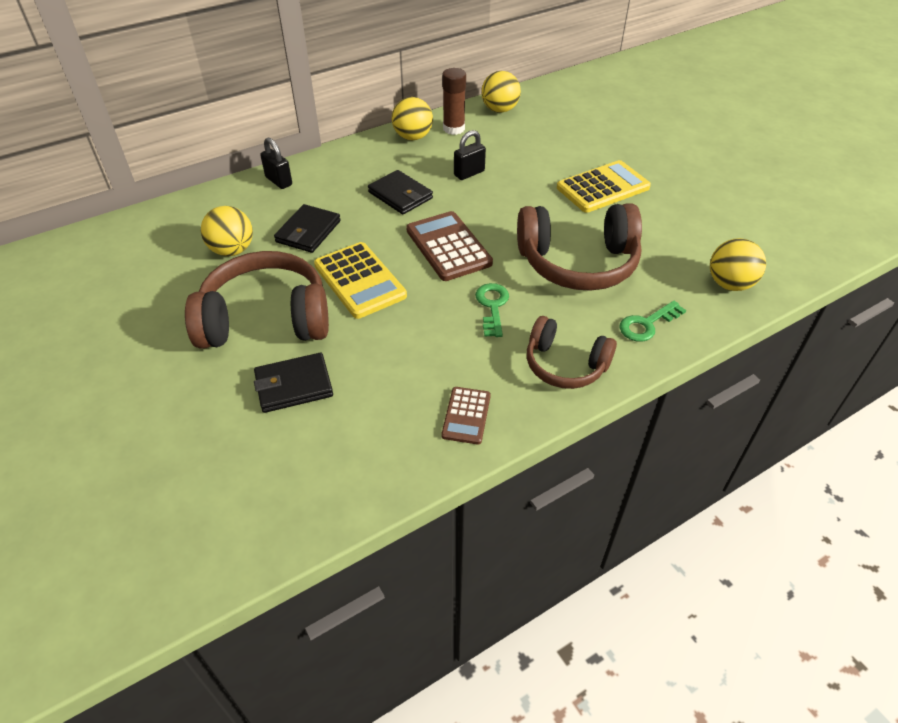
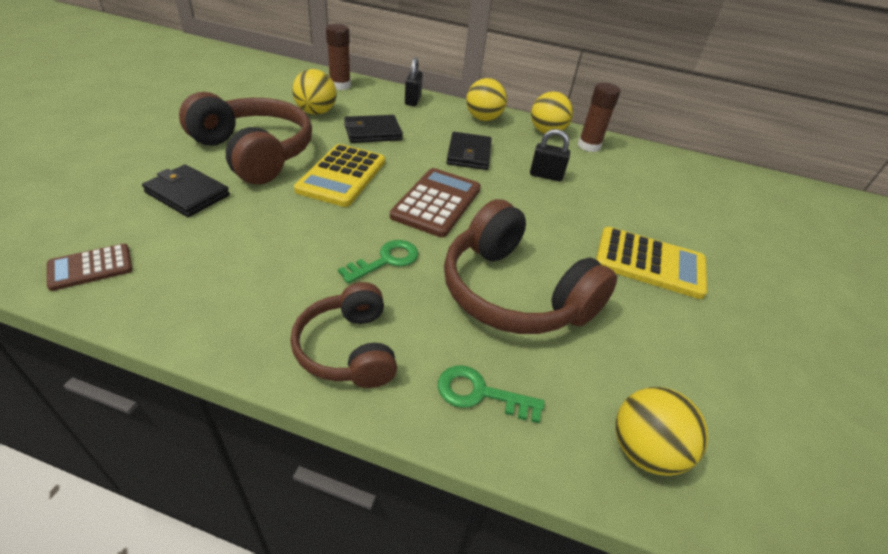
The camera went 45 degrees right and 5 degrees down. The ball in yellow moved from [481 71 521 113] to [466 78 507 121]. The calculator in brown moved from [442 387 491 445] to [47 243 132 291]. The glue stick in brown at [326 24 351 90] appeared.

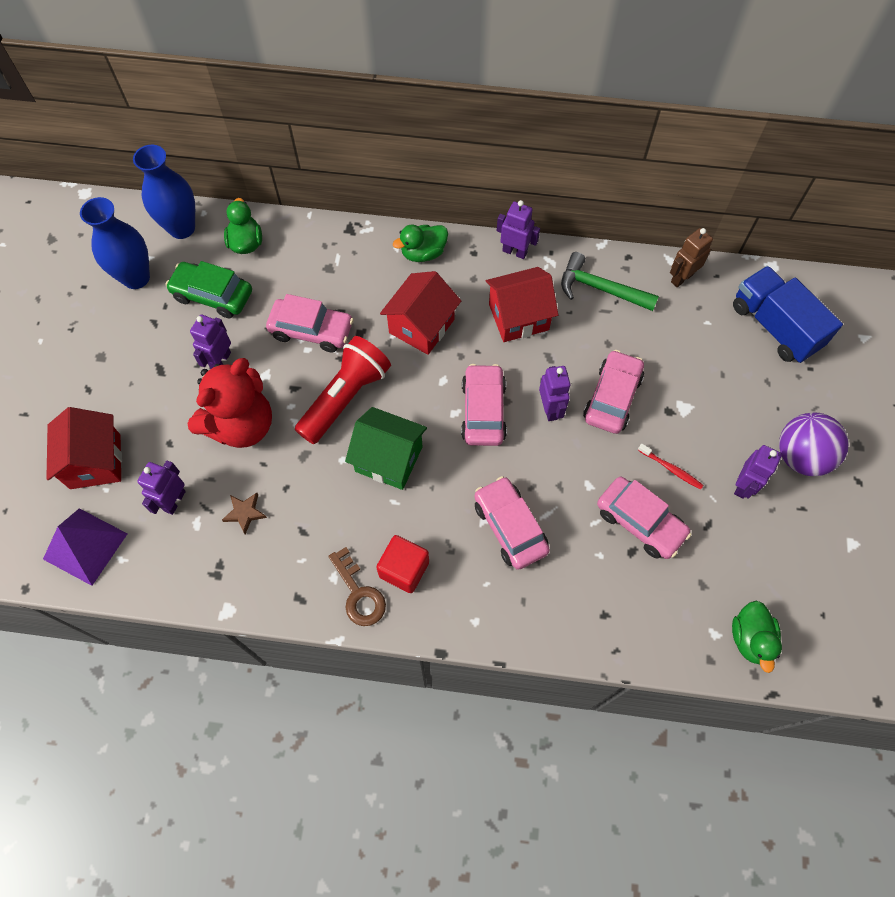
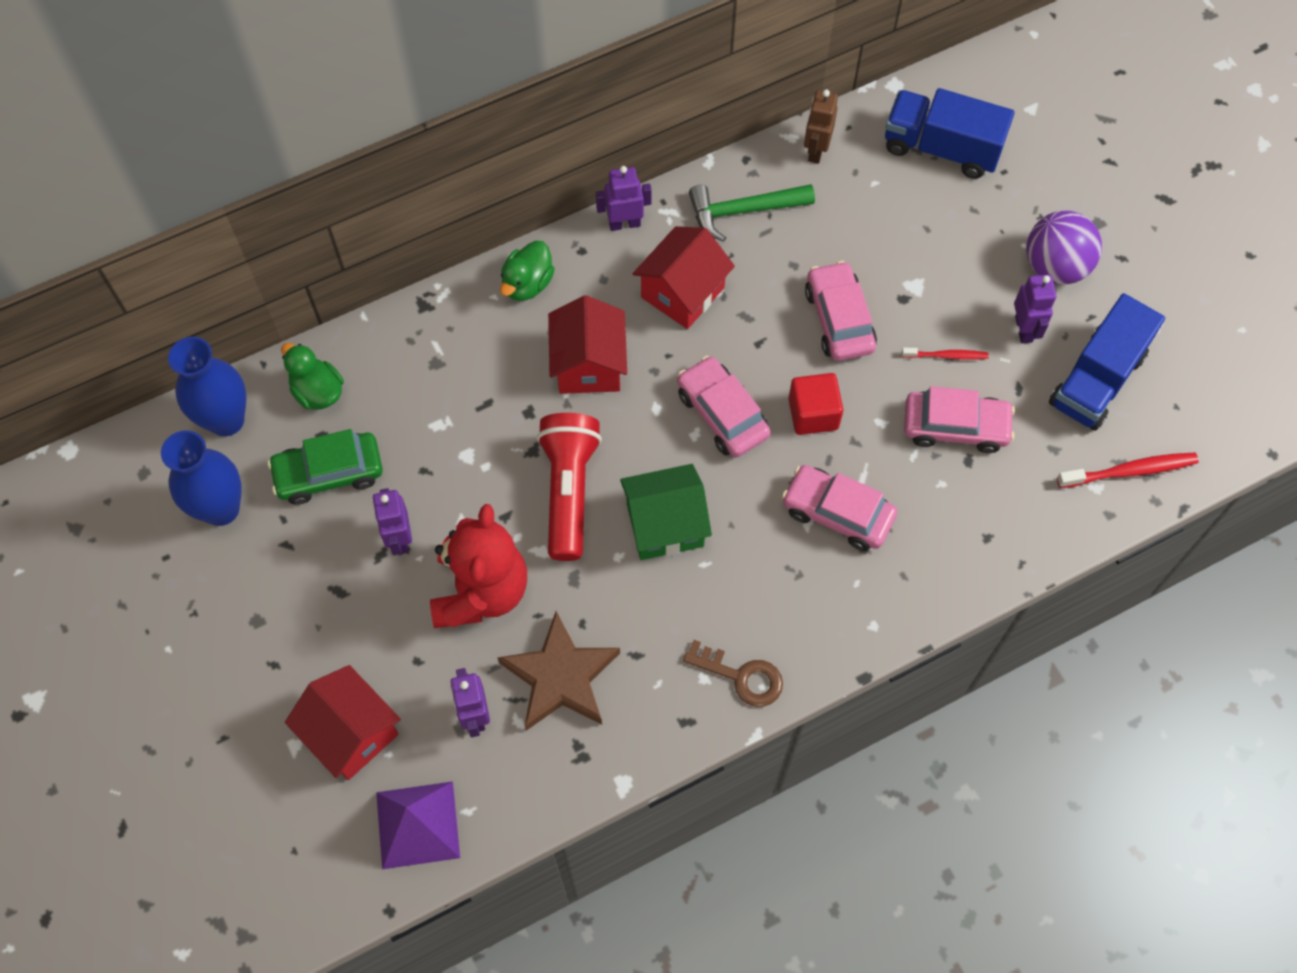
The camera went 35 degrees left and 0 degrees up. The car in pink at [266 294 354 353] disappeared. The robot in purple at [539 366 571 421] disappeared. The star in brown at [222 493 267 534] changed to 2.22 times the size. The cube in red moved from [376 535 429 593] to [789 373 843 435]. The duck in green at [732 601 782 673] was replaced by the toothbrush in red at [1057 452 1199 488]. The truck in blue at [1049 293 1165 431] appeared.

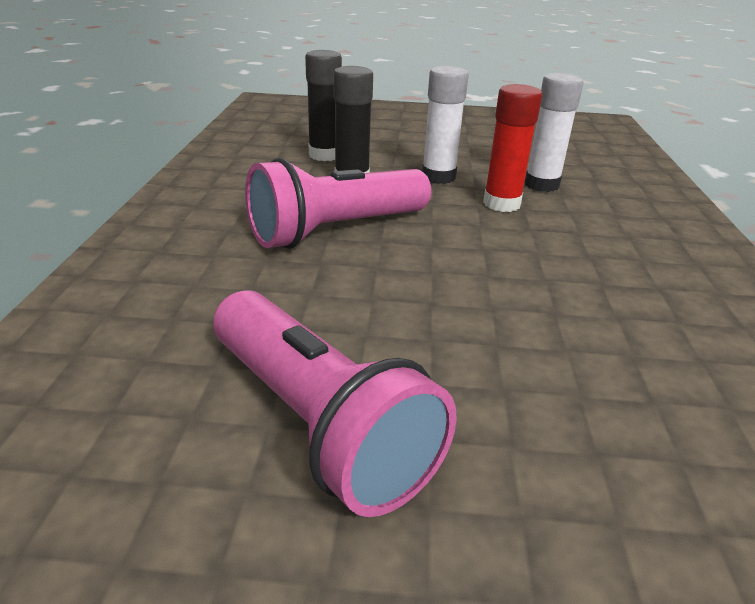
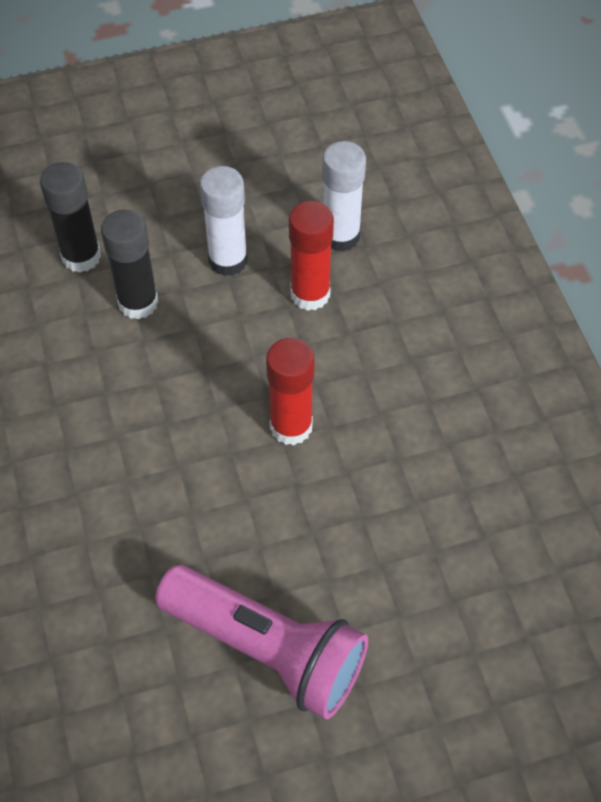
The camera went 20 degrees left and 25 degrees up. The flashlight in pink at [245 158 431 249] disappeared. The glue stick in red at [266 338 315 445] appeared.

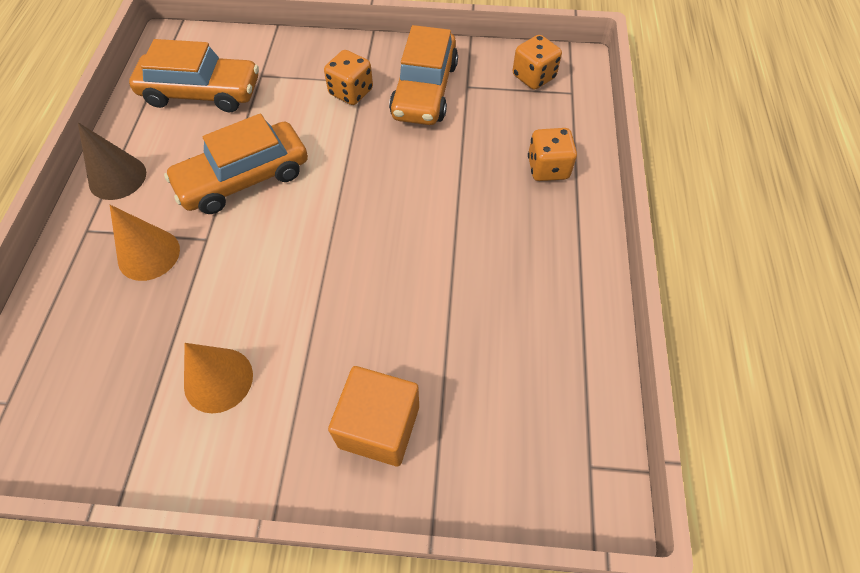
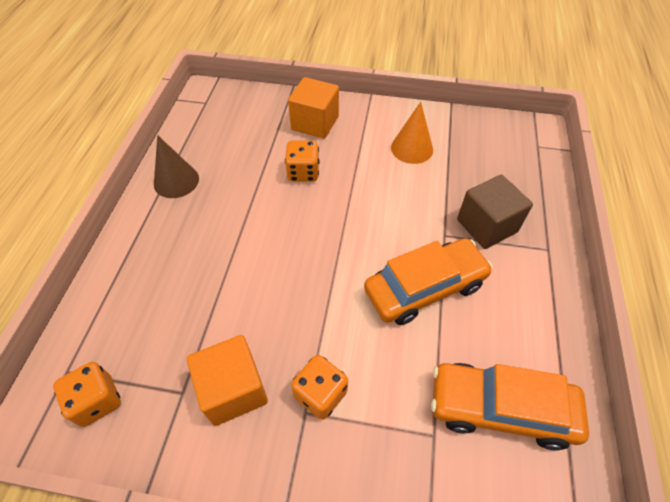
The camera went 175 degrees left and 5 degrees down. The car in orange at [389 25 458 125] was replaced by the cube in orange at [187 335 268 426]. The cone in brown moved from [78 122 146 200] to [154 135 199 198]. The dice in orange moved from [528 128 577 181] to [285 140 320 182]. The cone in orange at [110 205 180 281] was replaced by the cube in brown at [457 175 533 249].

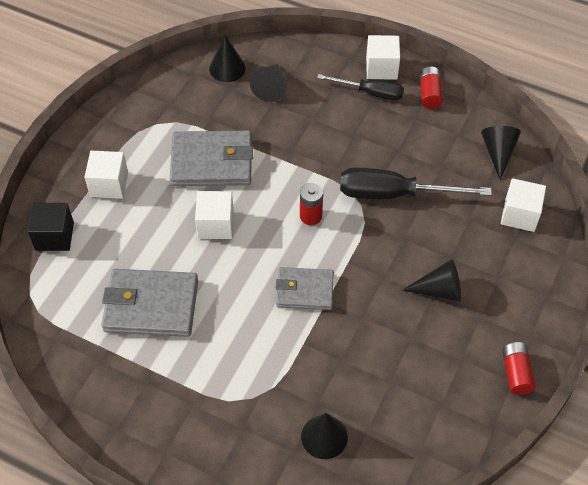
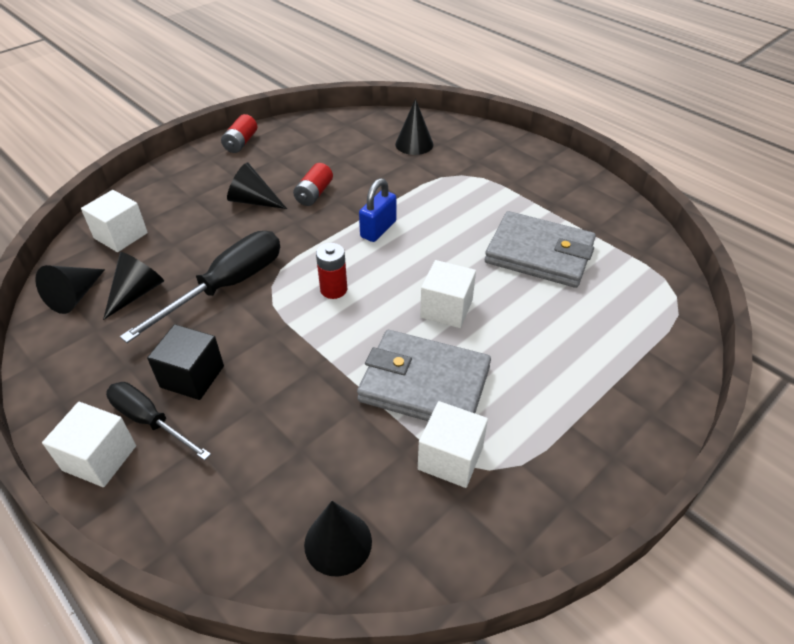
The camera went 160 degrees left and 10 degrees down. The cone in black moved from [250 64 287 102] to [103 252 164 320]. The battery in red moved from [420 67 443 109] to [293 163 333 206]. The cube in white moved from [85 150 128 199] to [418 401 488 488]. The screwdriver in black at [340 168 492 199] turned 75 degrees counterclockwise. The cube in black moved from [28 203 74 251] to [147 324 224 400]. The wallet in grey at [276 267 334 310] was replaced by the padlock in blue at [359 178 396 242].

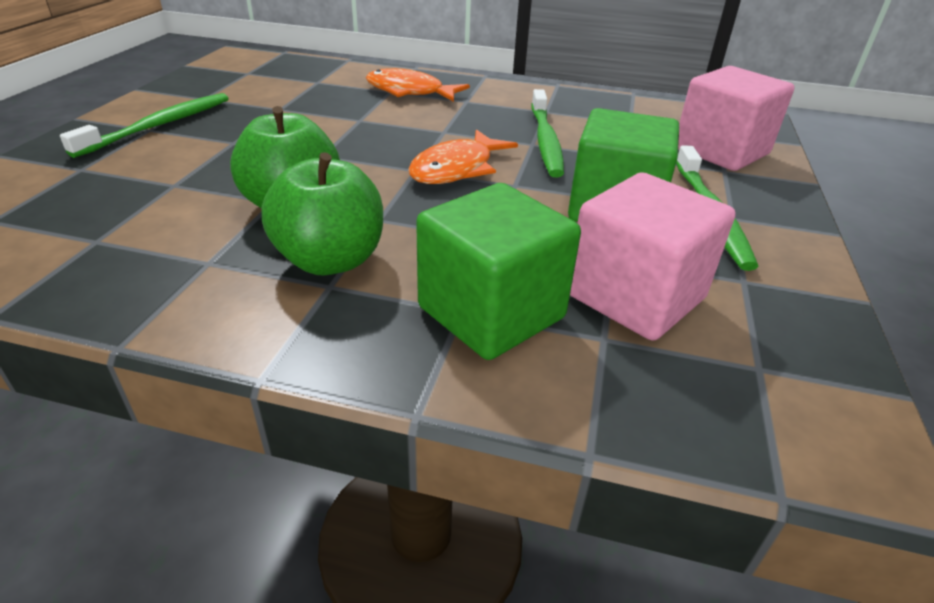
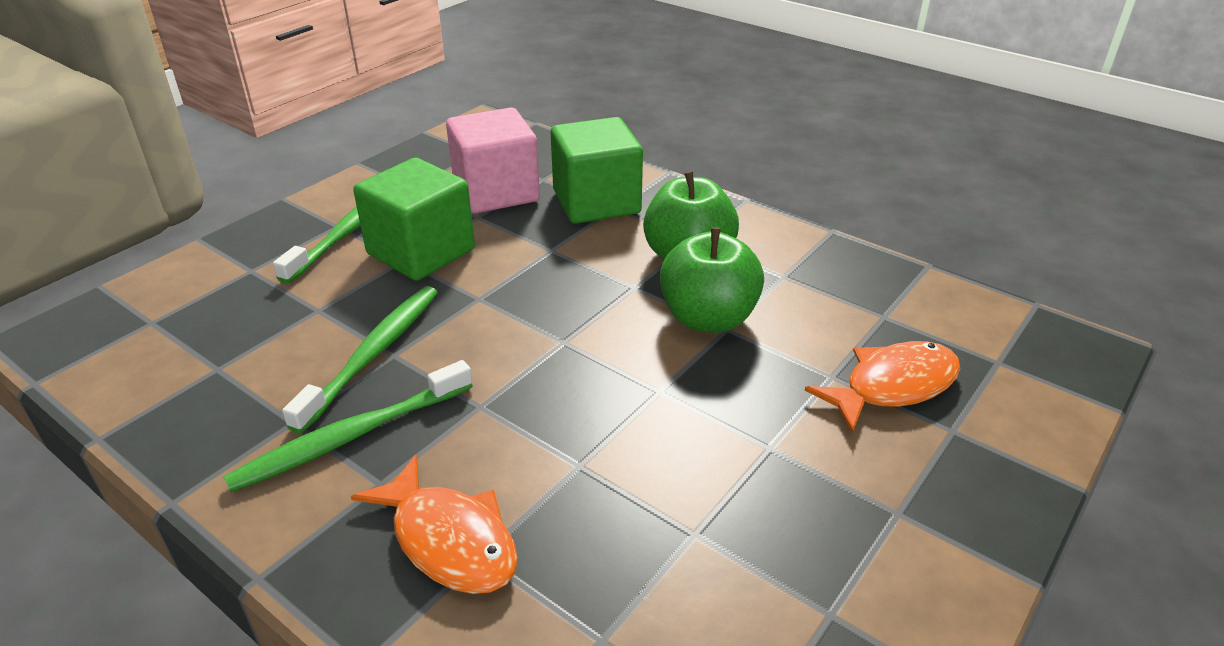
The camera went 155 degrees left and 0 degrees up. The cube in pink at [678 66 795 171] disappeared. The toothbrush in green moved from [60 93 229 158] to [224 360 473 492]. The fish in orange moved from [408 129 518 184] to [805 341 961 433].

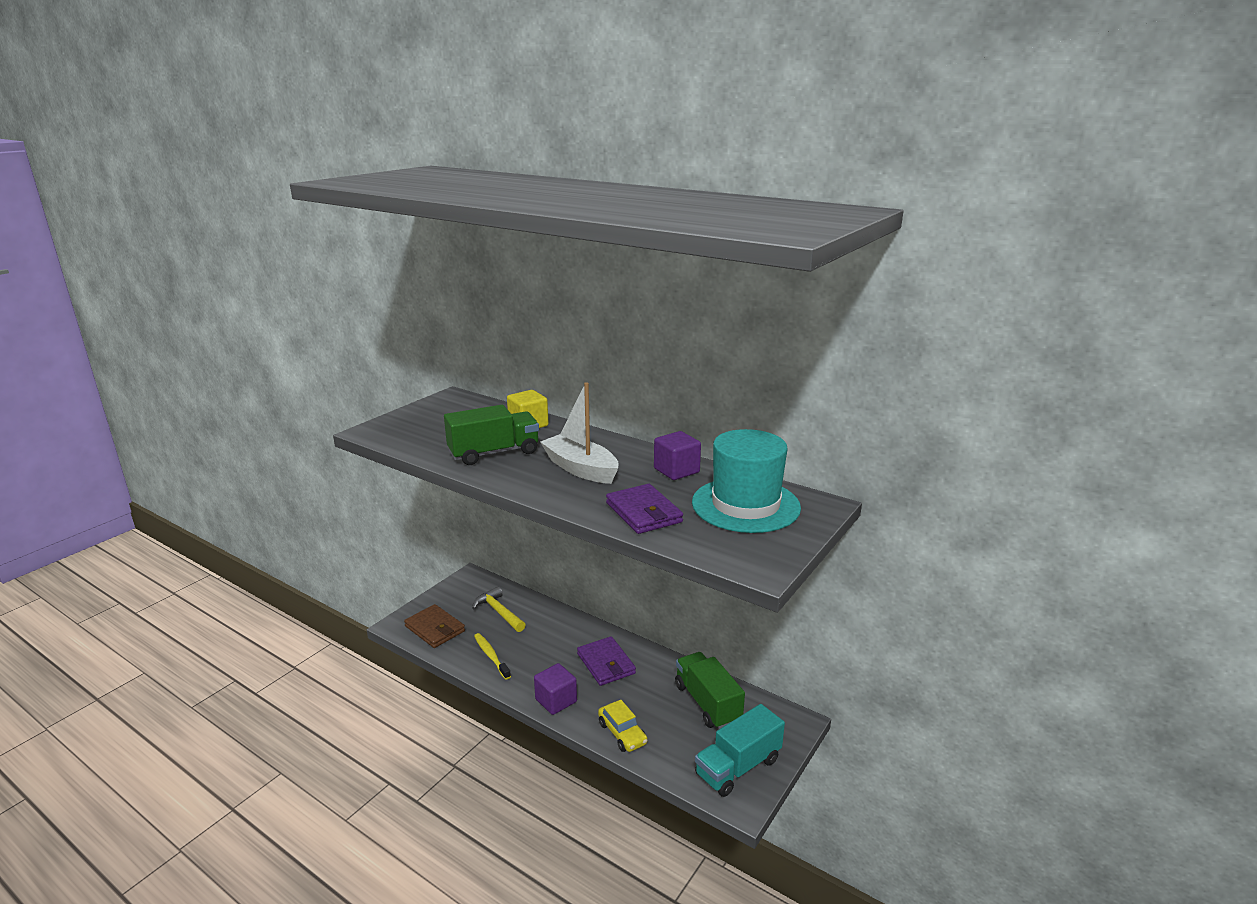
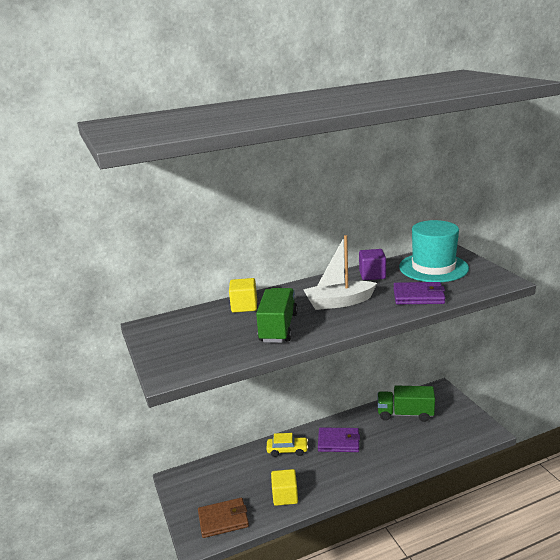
The camera went 55 degrees left and 0 degrees up. The hammer in yellow at [472 587 526 632] disappeared. The toothbrush in yellow at [474 633 511 680] was replaced by the cube in yellow at [271 469 298 506]. The cube in purple at [534 663 577 715] disappeared. The car in yellow moved from [598 700 648 752] to [266 433 308 457]. The truck in turquoise at [695 704 785 797] disappeared.

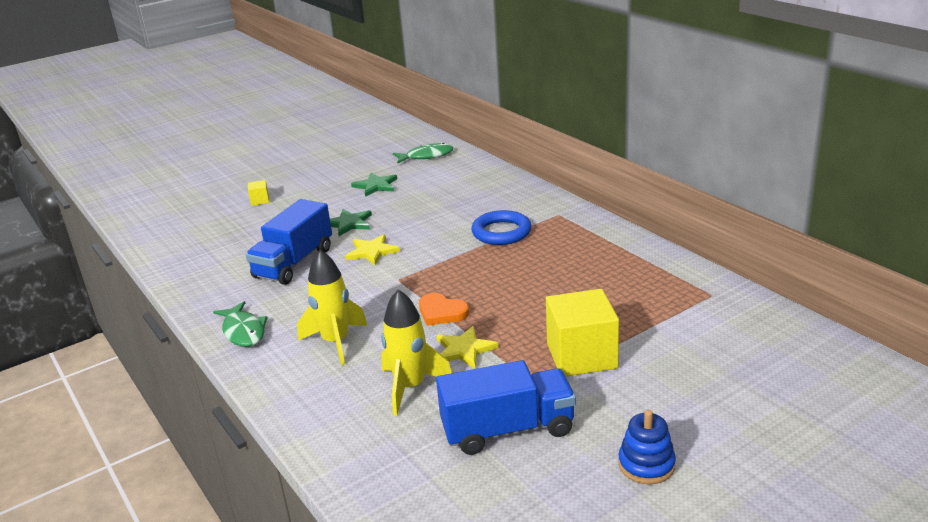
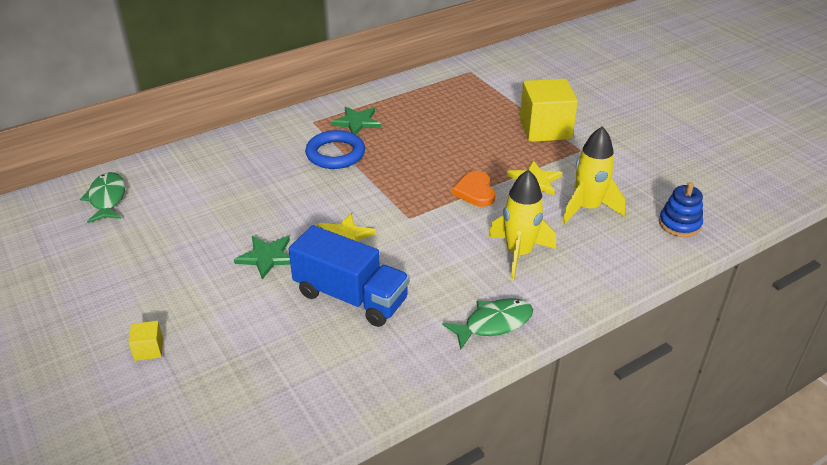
The camera went 90 degrees left and 10 degrees up. The star in green moved from [351 173 397 197] to [331 107 381 135]. The heart in orange at [419 293 469 326] turned 135 degrees clockwise. The truck in blue at [436 360 576 455] disappeared. The stacking toy in blue moved from [618 410 676 484] to [659 182 703 237].

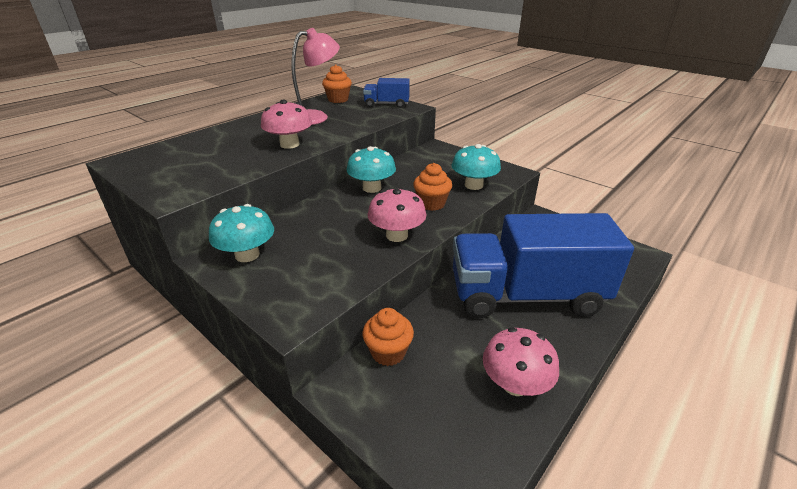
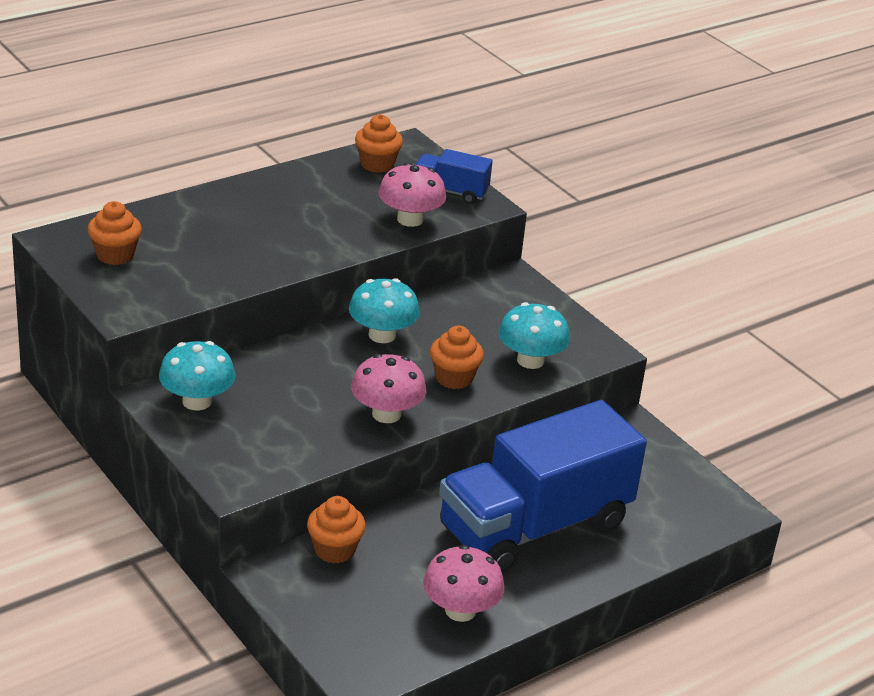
The camera went 10 degrees right and 0 degrees up. The lamp in pink at [291 28 340 125] disappeared. The mushroom in pink moved from [261 99 312 149] to [378 163 446 227]. The truck in blue at [453 213 634 318] turned 45 degrees counterclockwise. The cupcake in orange at [88 201 142 265] appeared.

